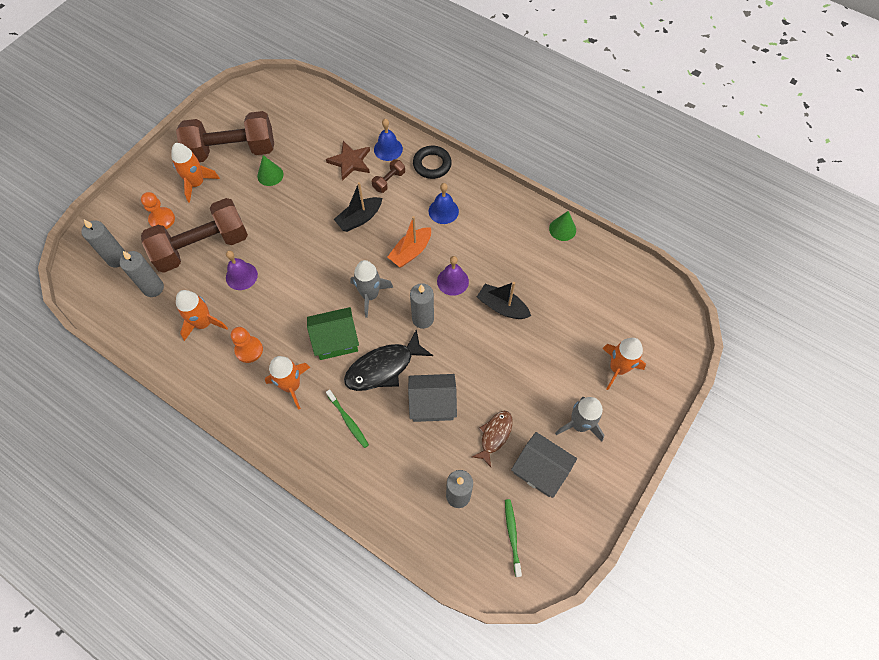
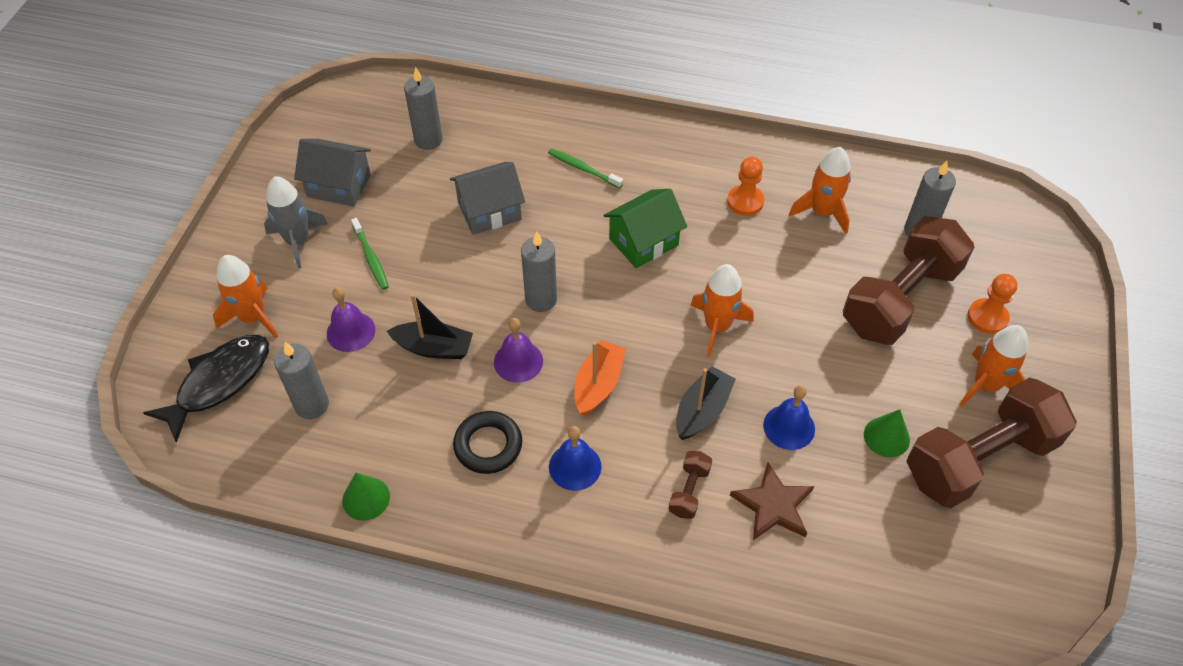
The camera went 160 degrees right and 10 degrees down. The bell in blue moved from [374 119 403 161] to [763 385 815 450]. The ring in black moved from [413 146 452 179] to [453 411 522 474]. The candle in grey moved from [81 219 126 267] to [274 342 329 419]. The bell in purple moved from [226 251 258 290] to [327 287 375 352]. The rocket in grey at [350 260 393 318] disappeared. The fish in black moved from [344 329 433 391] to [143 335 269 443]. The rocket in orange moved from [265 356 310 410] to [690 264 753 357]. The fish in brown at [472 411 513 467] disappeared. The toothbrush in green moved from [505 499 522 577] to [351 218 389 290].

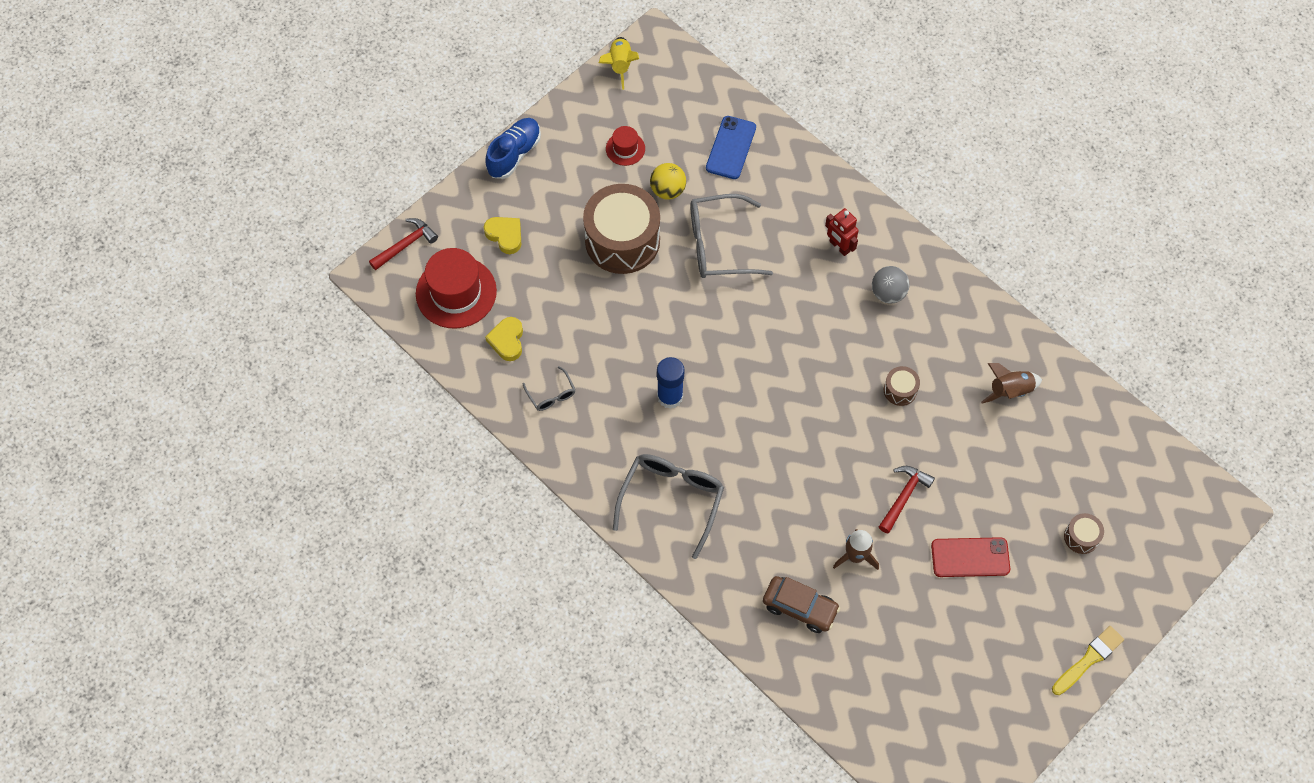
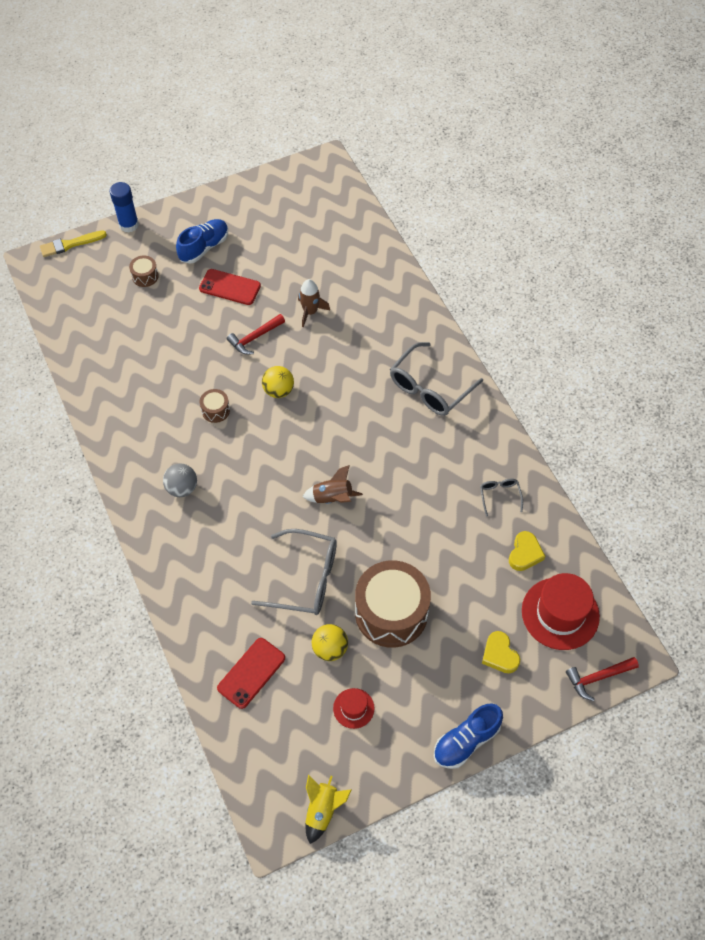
The camera went 160 degrees left and 5 degrees down. The phone in blue at [706 116 756 179] became the phone in red at [217 638 285 709]. The robot in red at [825 208 859 256] disappeared. The glue stick in blue moved from [657 357 684 409] to [110 182 139 233]. The rocket in brown moved from [981 363 1042 403] to [302 465 363 504]. The car in brown at [763 576 840 633] disappeared. The brush in yellow moved from [1052 626 1124 695] to [40 230 107 257]. The shoe in blue at [176 219 228 264] appeared. The ball in yellow at [262 366 294 398] appeared.

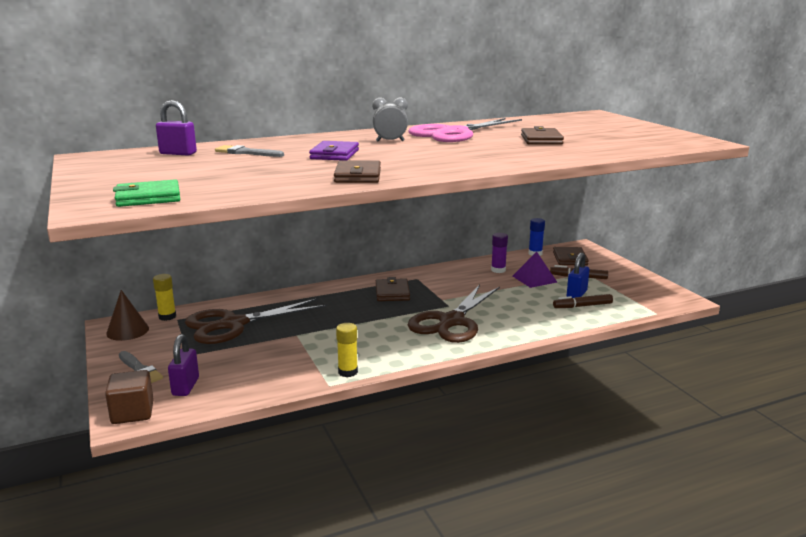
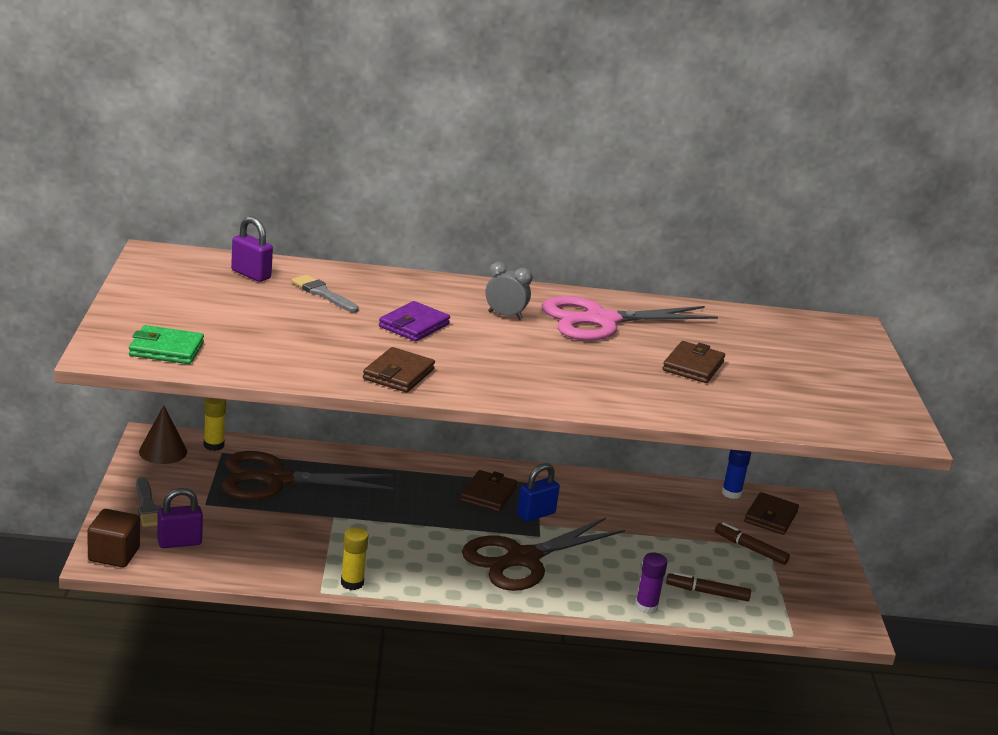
The camera went 20 degrees right and 5 degrees up. The glue stick in purple moved from [491 233 508 273] to [635 552 668 614]. The pyramid in purple at [513 252 557 288] disappeared. The padlock in blue moved from [567 252 589 298] to [517 463 560 522]. The padlock in purple at [168 334 199 396] turned 45 degrees clockwise.

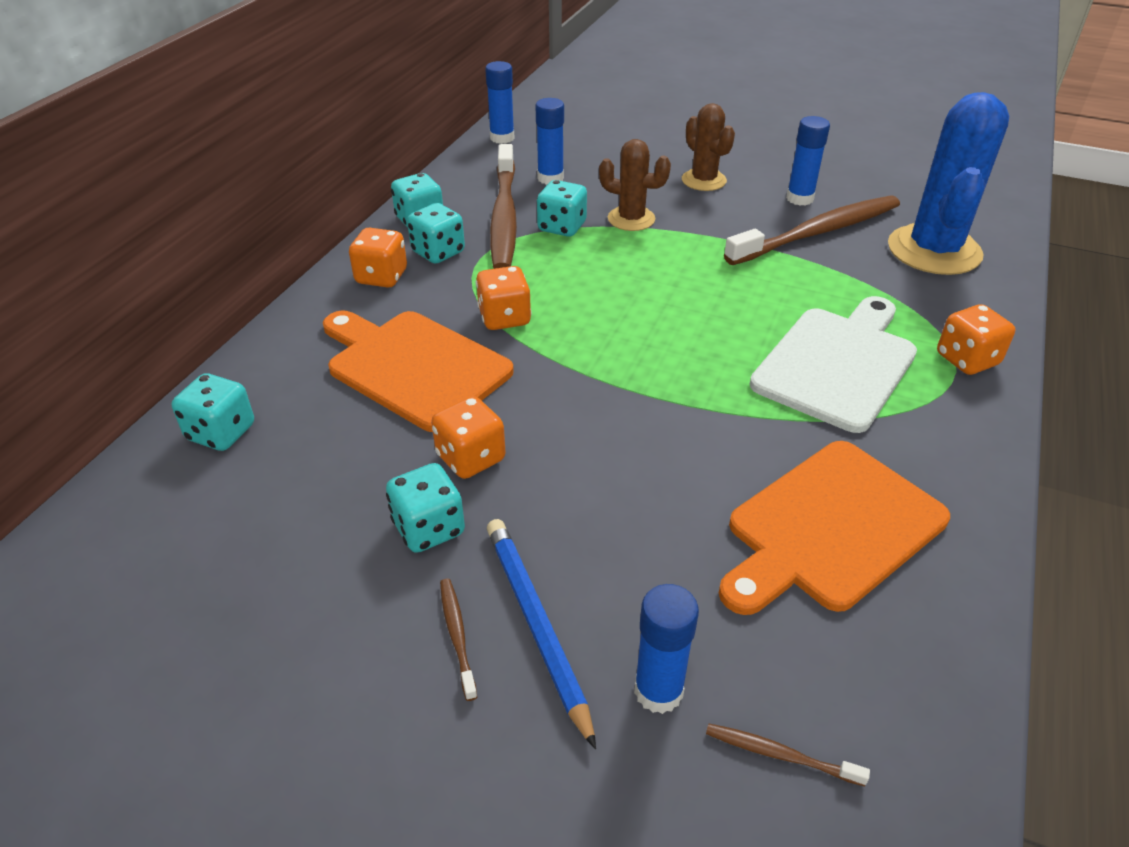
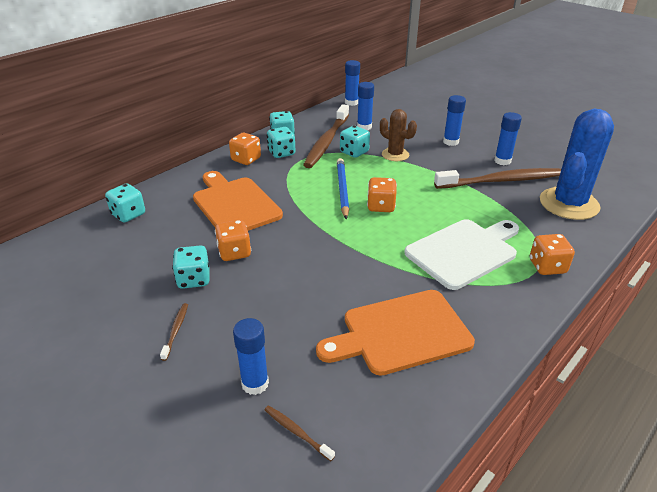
The camera went 20 degrees right and 5 degrees down. The cactus in brown at [682 103 735 191] was replaced by the glue stick in blue at [443 95 466 146]. The dice in orange moved from [476 266 532 330] to [367 177 397 212]. The pencil in blue moved from [487 519 596 749] to [337 158 349 219].

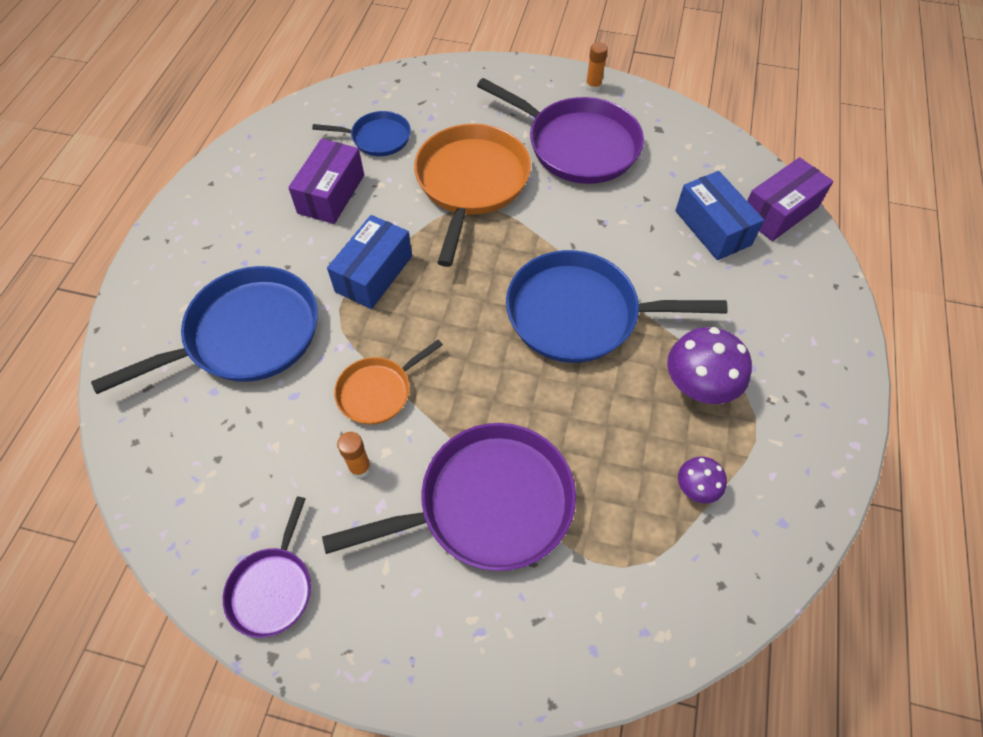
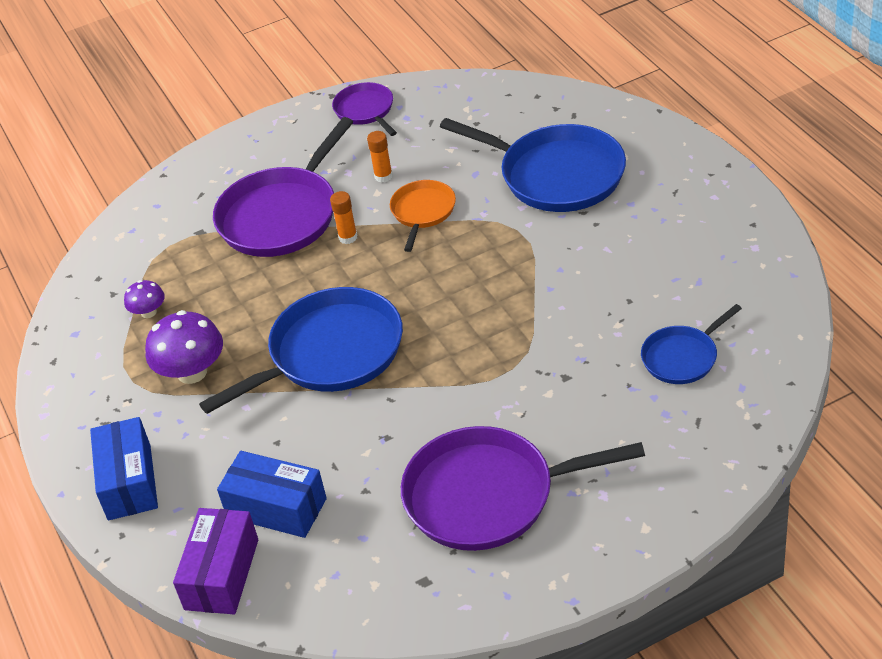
The camera went 145 degrees right and 15 degrees down. The glue stick in orange moved from [586 42 608 92] to [330 191 358 244]. The pan in orange at [414 124 531 267] disappeared. The box in purple at [288 139 364 224] disappeared. The box in blue moved from [327 215 412 309] to [90 417 158 520]. The pan in blue at [91 266 318 394] turned 75 degrees counterclockwise.

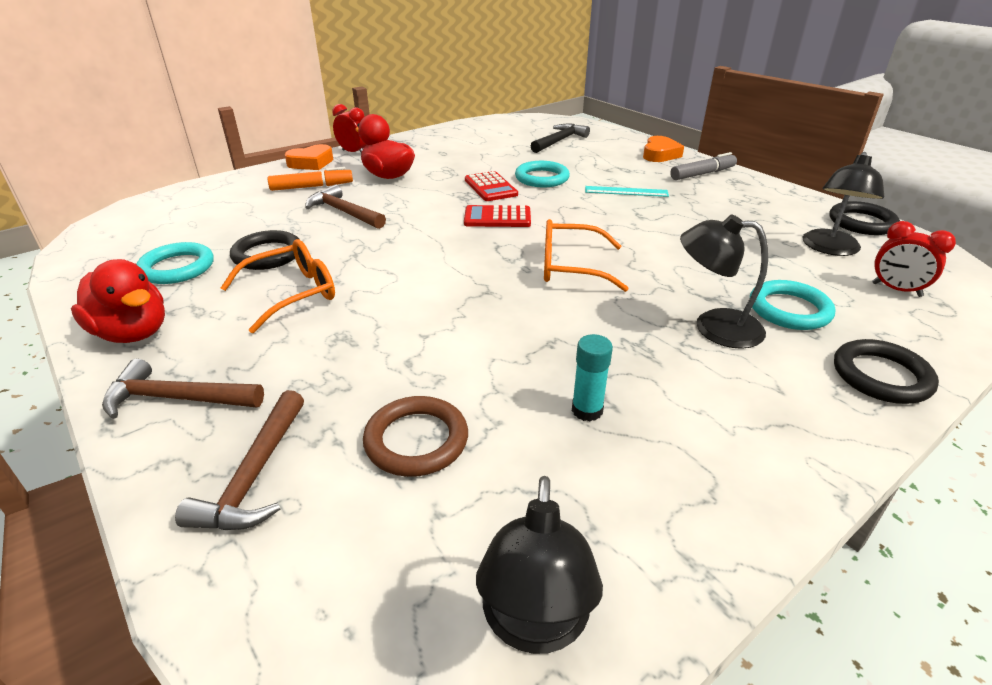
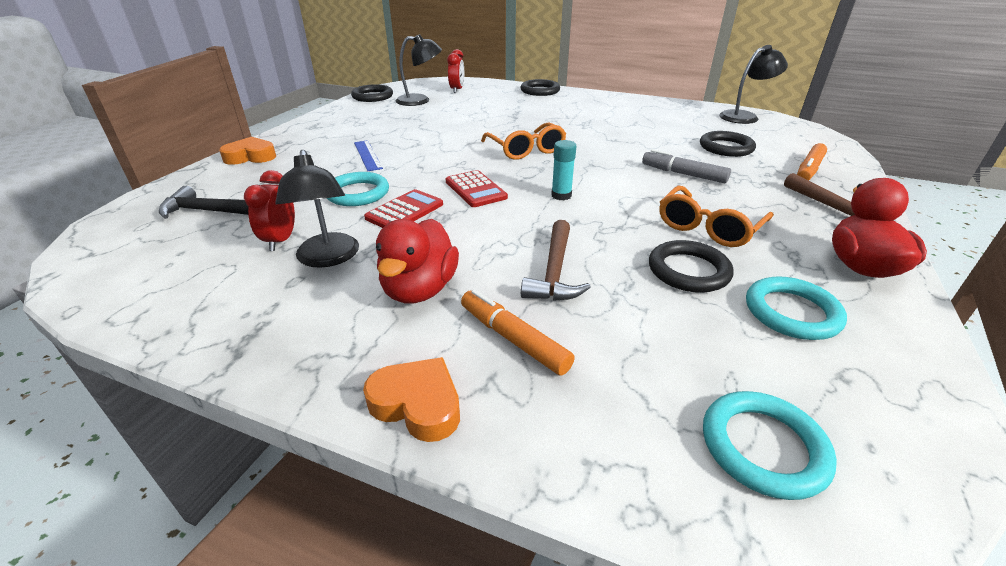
The camera went 120 degrees left and 0 degrees up. The clock in red moved from [332 104 367 153] to [244 170 295 251]. The marker in grey moved from [670 152 737 180] to [642 149 731 183]. The ruler in turquoise at [585 186 669 197] became the ruler in blue at [354 140 383 171]. The lamp in black moved from [680 214 768 349] to [275 150 359 268]. The glasses in orange at [221 239 335 333] turned 75 degrees counterclockwise. The ring in turquoise moved from [750 280 835 330] to [703 391 837 500]. The glue stick in turquoise moved from [572 334 613 422] to [551 140 576 200]. The hammer in brown at [175 390 304 530] was replaced by the marker in orange at [797 143 827 181]. The ring in brown at [363 396 468 477] became the ring in black at [700 131 756 157].

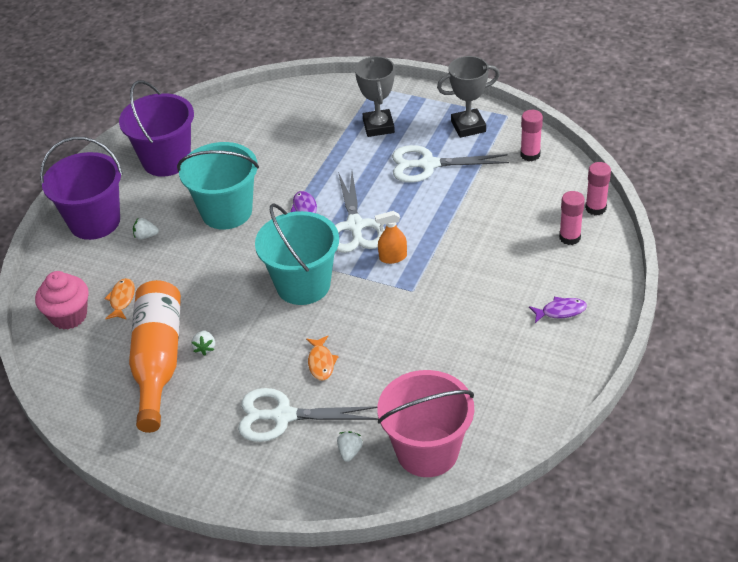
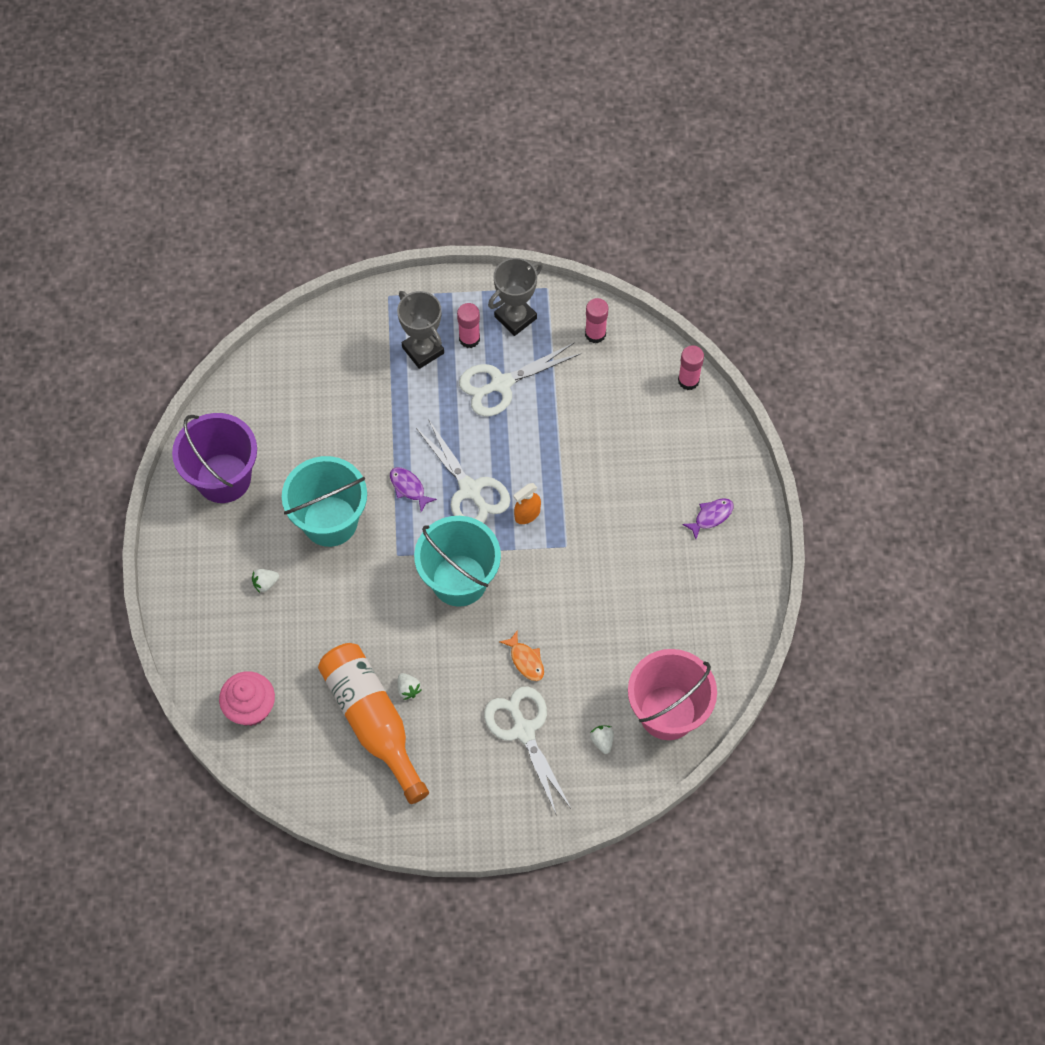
The camera went 30 degrees left and 20 degrees up. The bucket in purple at [40 137 123 240] disappeared. The glue stick in pink moved from [559 191 585 245] to [457 303 480 348]. The fish in orange at [104 278 135 319] disappeared. The scissors in white at [238 388 379 442] turned 90 degrees clockwise.

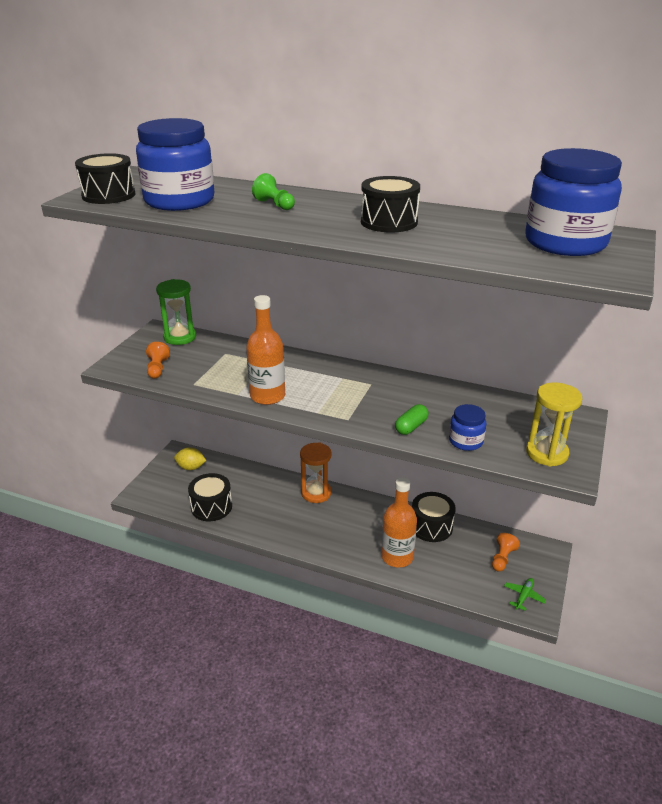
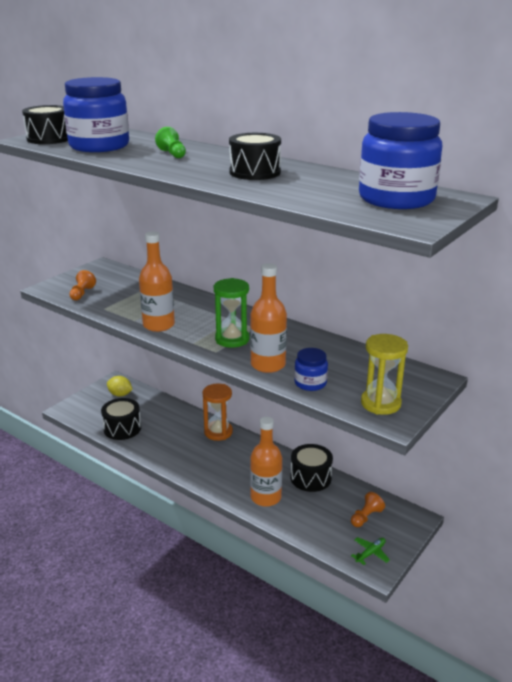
The camera went 15 degrees right and 5 degrees down. The hourglass in green moved from [156 279 196 345] to [214 278 249 348]. The capsule in green at [395 404 428 435] was replaced by the bottle in orange at [250 263 287 373].

